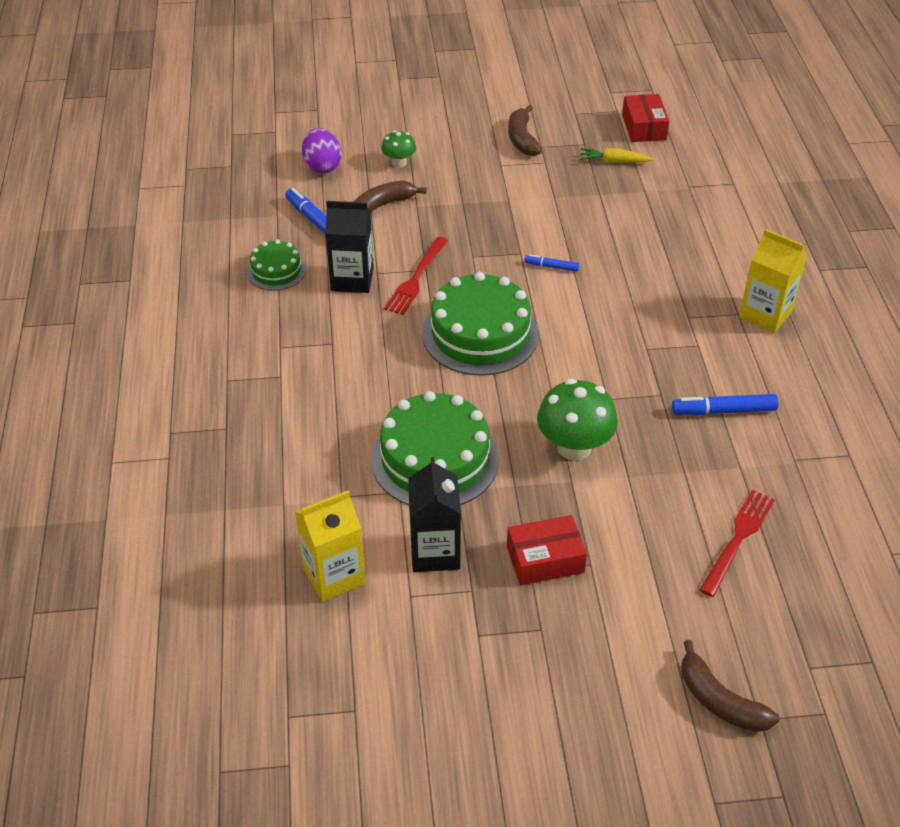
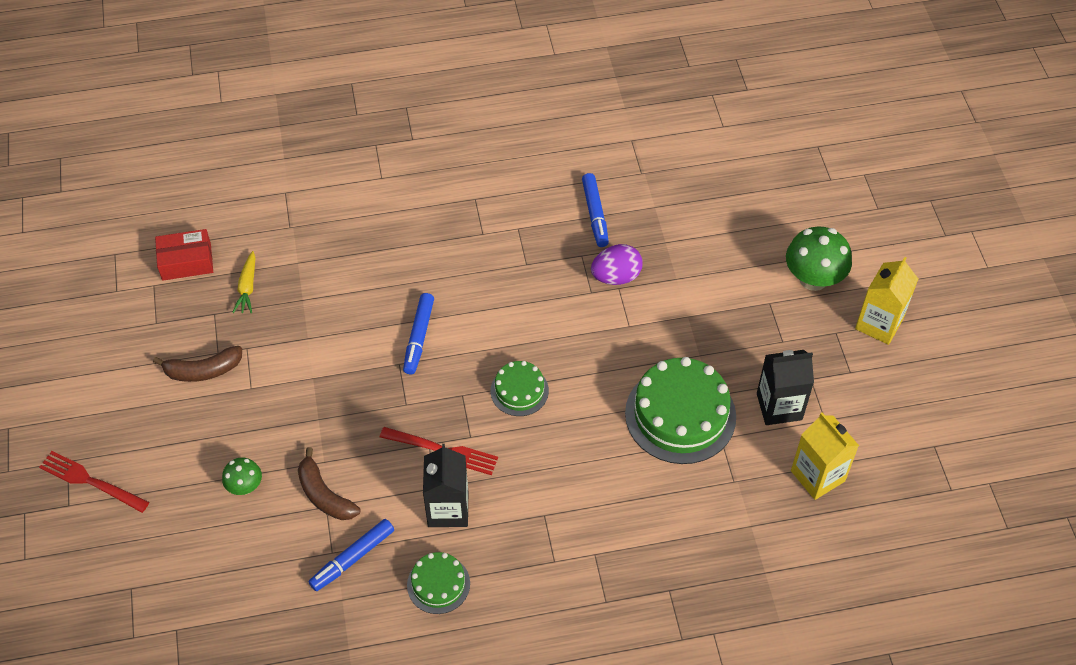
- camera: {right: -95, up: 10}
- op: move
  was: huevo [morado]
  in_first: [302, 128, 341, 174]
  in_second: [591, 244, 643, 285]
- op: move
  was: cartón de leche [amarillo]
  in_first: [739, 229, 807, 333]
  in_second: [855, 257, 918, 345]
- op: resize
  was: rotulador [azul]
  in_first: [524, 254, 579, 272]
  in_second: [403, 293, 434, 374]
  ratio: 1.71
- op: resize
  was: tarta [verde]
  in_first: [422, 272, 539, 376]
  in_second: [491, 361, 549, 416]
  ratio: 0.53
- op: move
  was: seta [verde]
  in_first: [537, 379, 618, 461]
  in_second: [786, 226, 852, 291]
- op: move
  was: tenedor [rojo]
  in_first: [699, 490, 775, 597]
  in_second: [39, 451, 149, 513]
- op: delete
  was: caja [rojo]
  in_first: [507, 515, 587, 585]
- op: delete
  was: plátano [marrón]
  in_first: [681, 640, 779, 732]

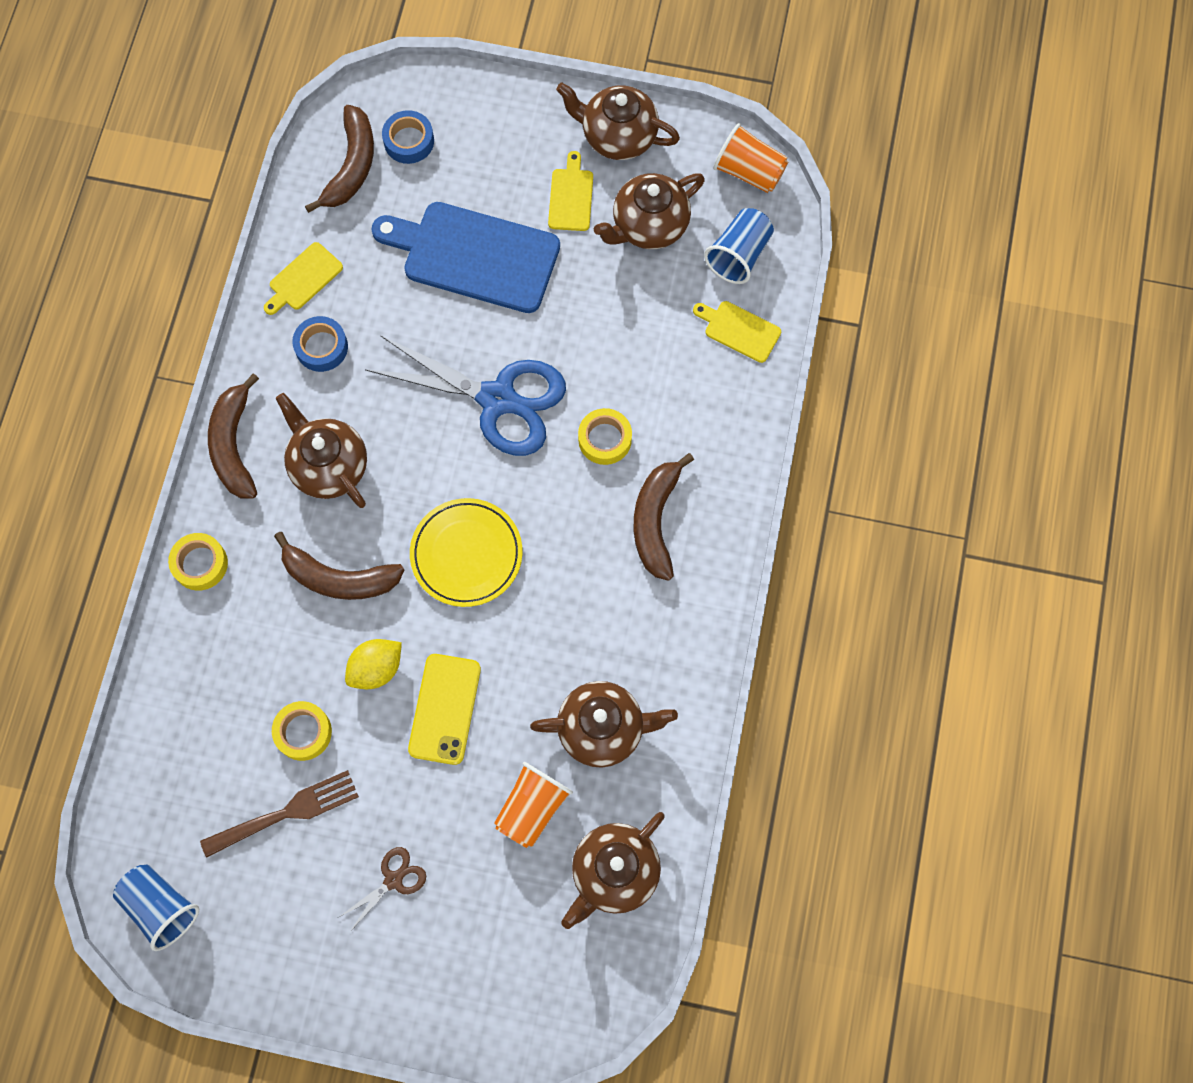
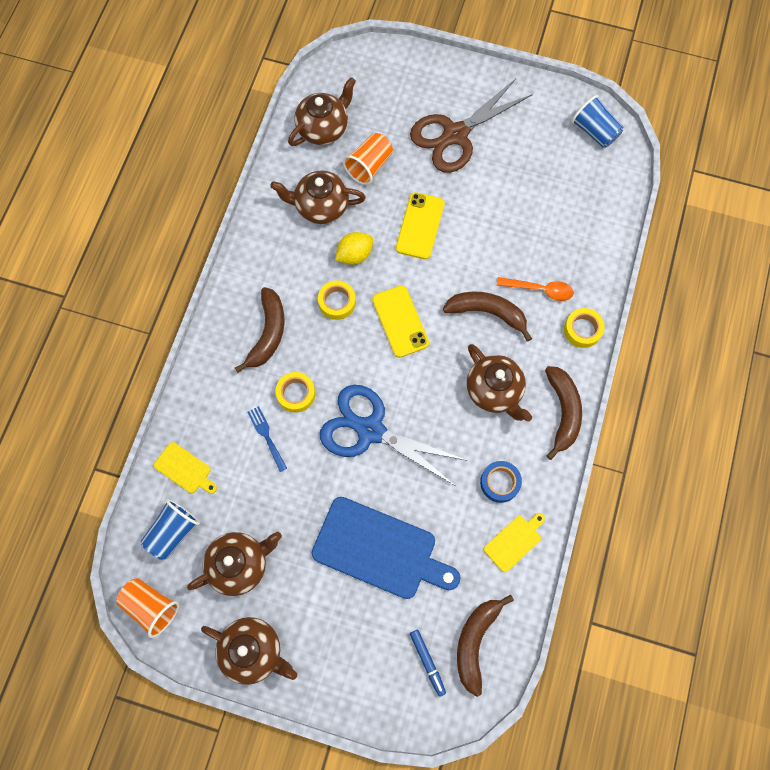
- camera: {right: -175, up: 0}
- op: replace
  was: cinta adhesiva [azul]
  now: rotulador [azul]
  in_first: [382, 110, 434, 164]
  in_second: [410, 629, 446, 697]
- op: delete
  was: tabla de cortar [amarillo]
  in_first: [548, 151, 593, 231]
- op: replace
  was: plato [amarillo]
  now: móvil [amarillo]
  in_first: [410, 498, 523, 607]
  in_second: [372, 285, 429, 358]
- op: move
  was: limón [amarillo]
  in_first: [345, 639, 402, 689]
  in_second: [335, 232, 373, 265]
- op: move
  was: cinta adhesiva [amarillo]
  in_first: [272, 701, 332, 761]
  in_second: [318, 280, 356, 320]
- op: delete
  was: tenedor [marrón]
  in_first: [200, 770, 359, 858]
- op: resize
  was: tijeras [marrón]
  in_first: [338, 847, 426, 932]
  in_second: [410, 79, 533, 173]
  ratio: 2.31
- op: insert
  now: cuchara [naranja]
  in_second: [497, 277, 574, 301]
- op: insert
  now: tenedor [azul]
  in_second: [247, 406, 287, 472]

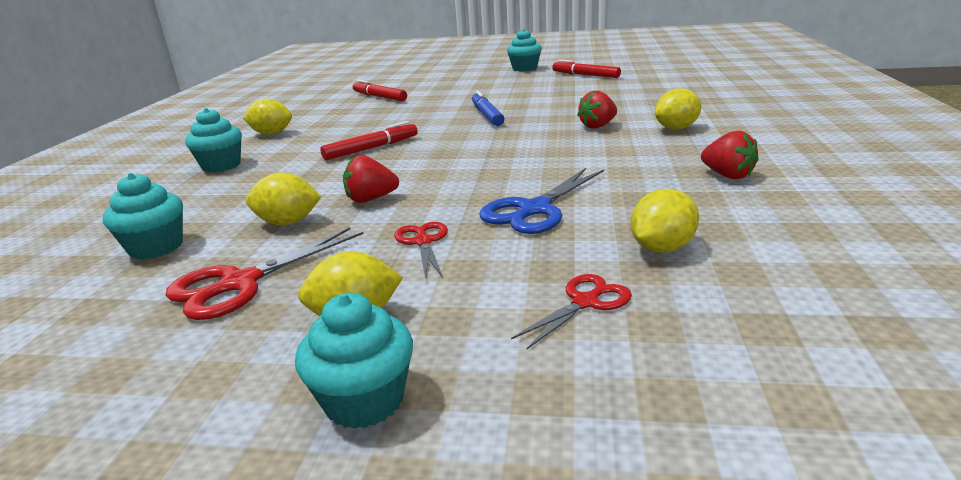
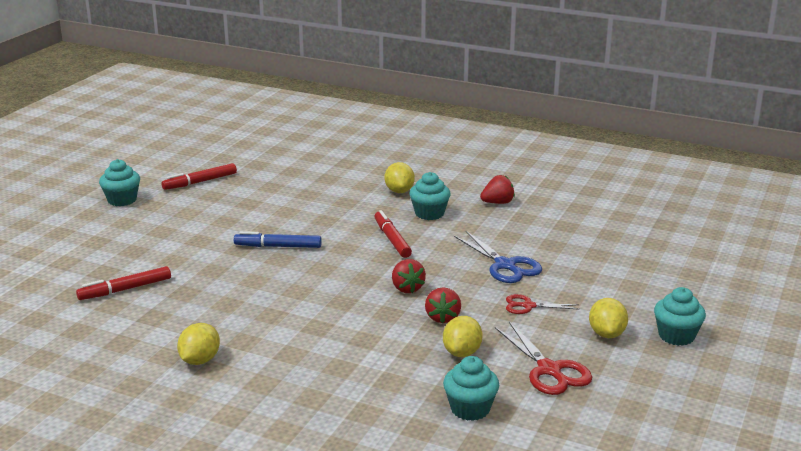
- camera: {right: -75, up: 0}
- op: move
  was: fresa [rojo]
  in_first: [577, 91, 617, 129]
  in_second: [392, 259, 426, 293]
- op: move
  was: magdalena [turquesa]
  in_first: [185, 108, 242, 172]
  in_second: [409, 172, 451, 220]
- op: move
  was: rotulador [rojo]
  in_first: [320, 121, 418, 160]
  in_second: [374, 210, 412, 258]
- op: delete
  was: limón [amarillo]
  in_first: [630, 189, 699, 253]
- op: delete
  was: tijeras [rojo]
  in_first: [511, 274, 632, 350]

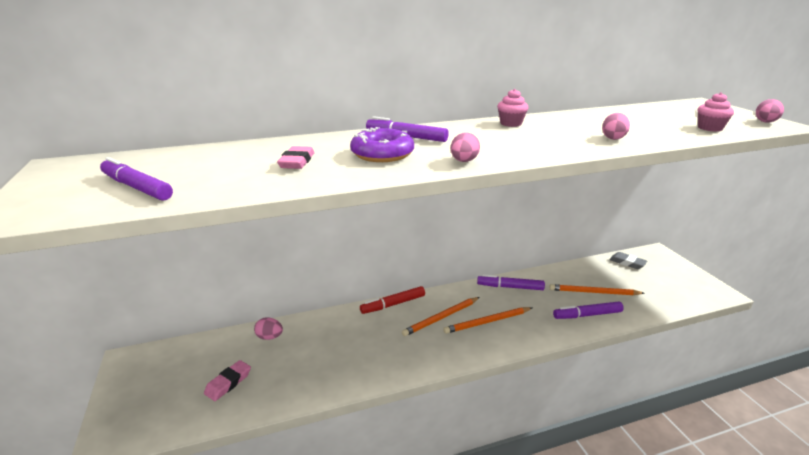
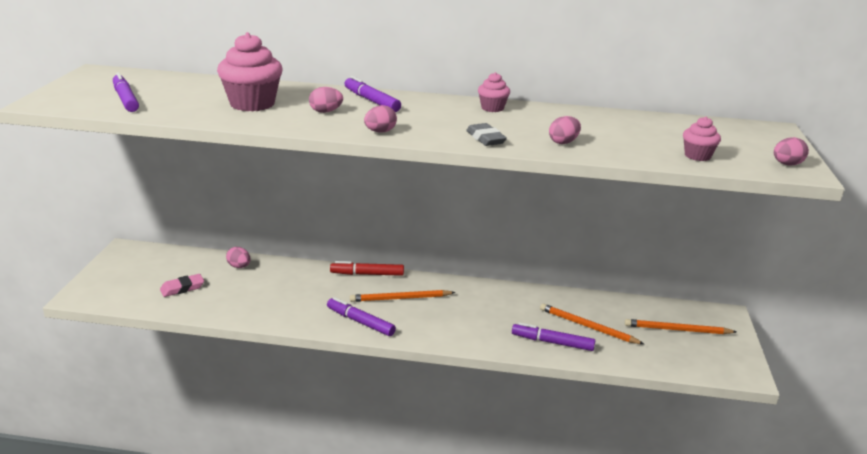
- camera: {right: 25, up: 0}
- op: replace
  was: rosquilla [morado]
  now: huevo [rosa]
  in_first: [350, 127, 414, 162]
  in_second: [309, 87, 343, 113]
- op: replace
  was: goma de borrar [rosa]
  now: magdalena [rosa]
  in_first: [277, 146, 314, 169]
  in_second: [217, 32, 283, 111]
- op: move
  was: goma de borrar [gris]
  in_first: [609, 252, 647, 269]
  in_second: [466, 123, 507, 146]
- op: move
  was: rotulador [morado]
  in_first: [477, 274, 545, 290]
  in_second: [327, 297, 396, 336]
- op: move
  was: lápiz [naranja]
  in_first: [443, 307, 532, 334]
  in_second: [625, 319, 736, 334]

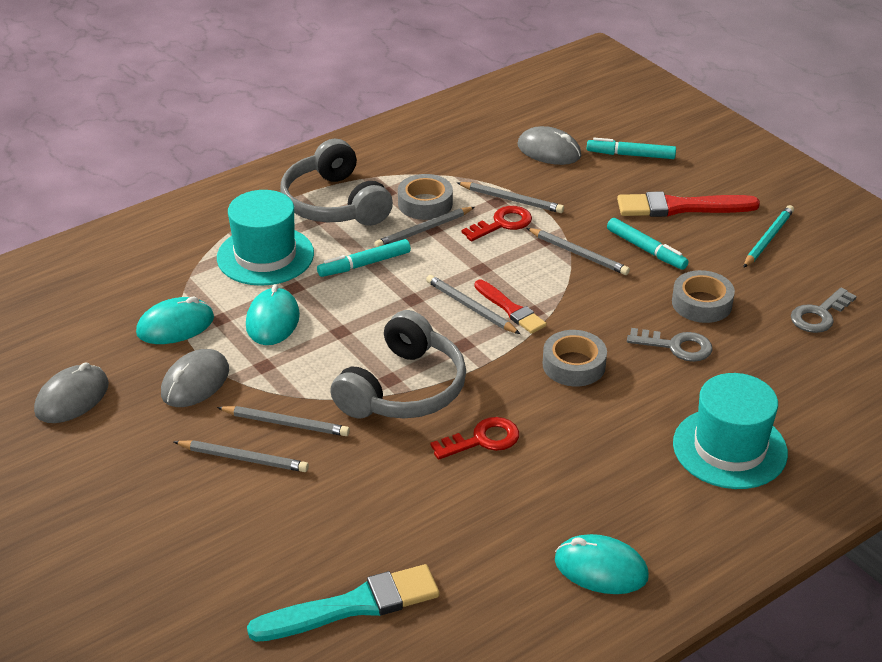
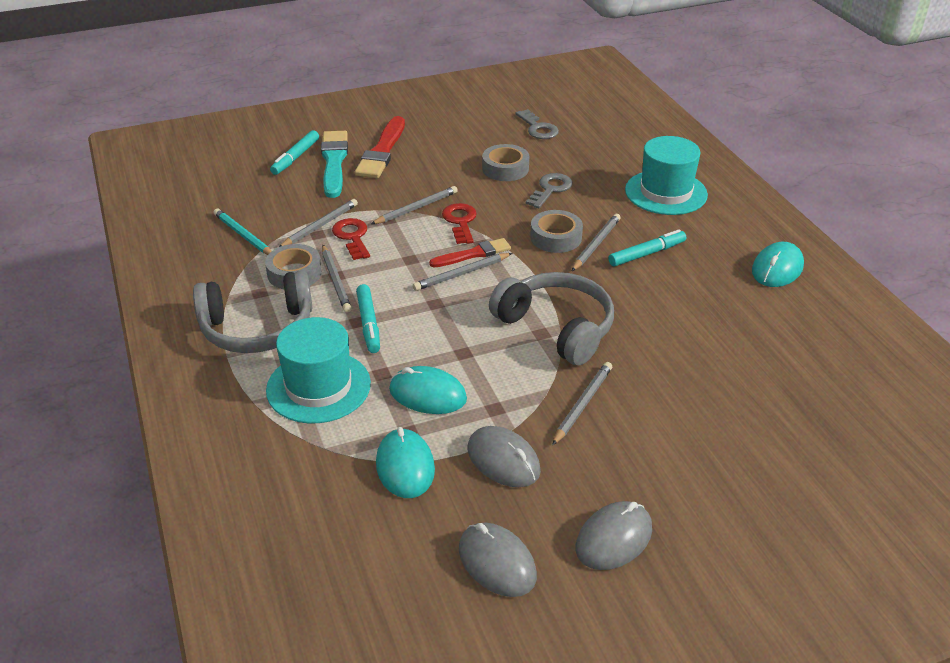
- camera: {right: -75, up: 0}
- op: move
  was: ratón [gris]
  in_first: [518, 126, 581, 165]
  in_second: [576, 501, 652, 570]
- op: move
  was: lápiz [turquesa]
  in_first: [743, 205, 794, 268]
  in_second: [214, 208, 271, 255]
- op: move
  was: rotulador [turquesa]
  in_first: [607, 218, 689, 270]
  in_second: [608, 229, 686, 266]
- op: move
  was: llave [rojo]
  in_first: [431, 417, 519, 460]
  in_second: [442, 203, 477, 244]
- op: move
  was: lápiz [gris]
  in_first: [174, 440, 309, 472]
  in_second: [572, 214, 621, 271]
- op: move
  was: pincel [turquesa]
  in_first: [247, 564, 439, 642]
  in_second: [321, 131, 348, 198]

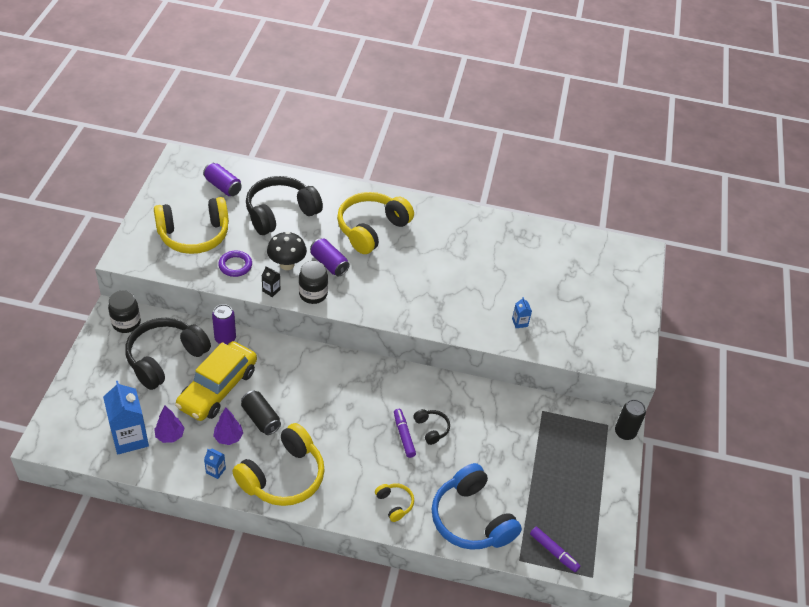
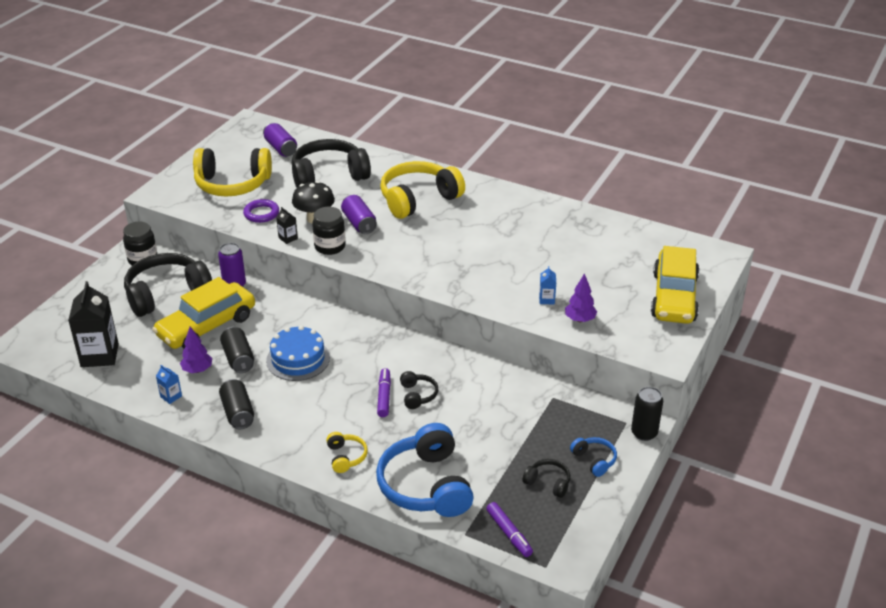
- camera: {right: 20, up: -10}
- op: recolor
  was: cartón de leche [azul]
  now: cartón de leche [negro]
  in_first: [103, 381, 149, 454]
  in_second: [68, 281, 119, 367]
- op: move
  was: árbol [morado]
  in_first: [154, 406, 185, 443]
  in_second: [565, 273, 597, 322]
- op: replace
  was: auriculares [amarillo]
  now: lata [negro]
  in_first: [232, 423, 325, 506]
  in_second: [219, 379, 254, 429]
- op: insert
  now: coche [amarillo]
  in_second: [651, 246, 699, 324]
- op: insert
  now: tarta [azul]
  in_second: [266, 326, 330, 381]
- op: insert
  now: auriculares [azul]
  in_second: [570, 437, 617, 477]
- op: insert
  now: auriculares [negro]
  in_second: [522, 459, 570, 498]

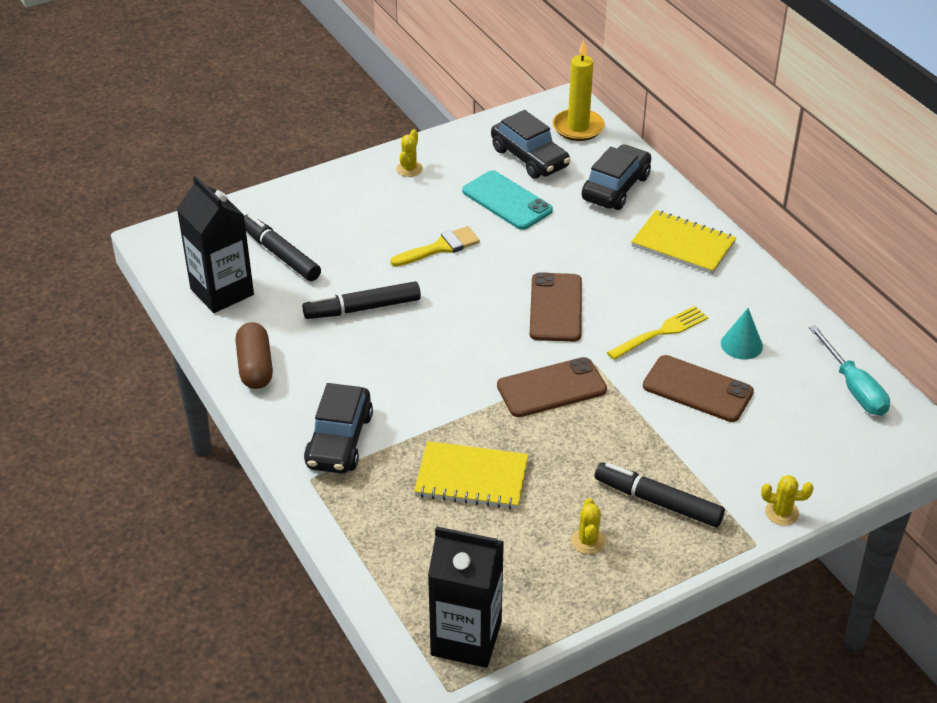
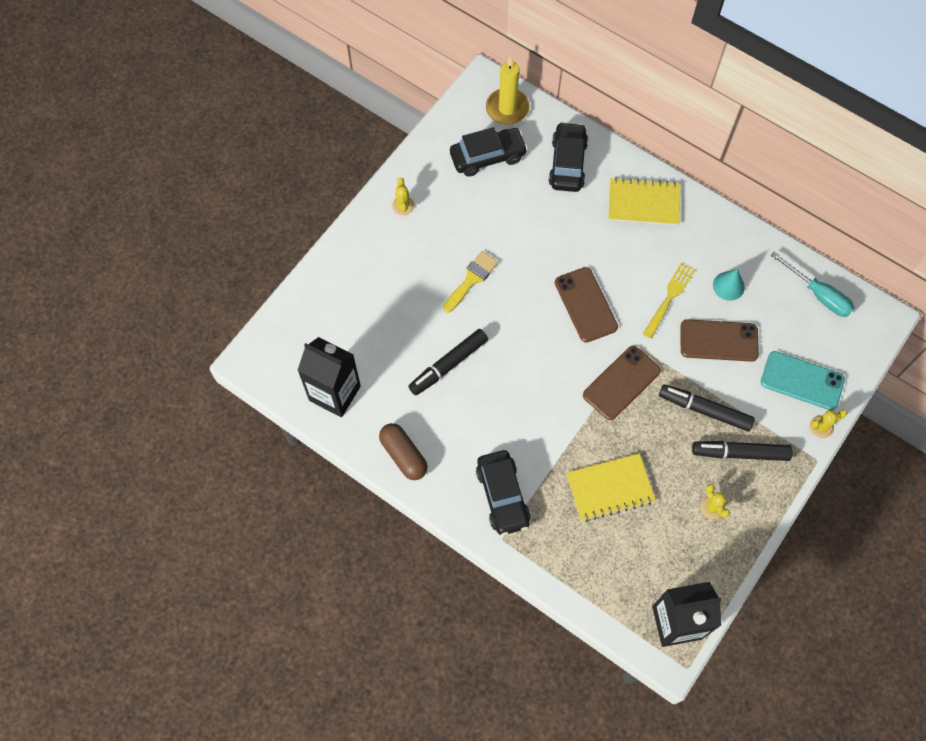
- camera: {right: -25, up: 25}
- op: rotate
  was: coche [negro]
  in_first: [491, 110, 571, 179]
  in_second: [450, 127, 528, 177]
  clockwise: -45
- op: move
  was: móvil [turquesa]
  in_first: [462, 170, 553, 230]
  in_second: [761, 351, 845, 410]
- op: move
  was: rotulador [negro]
  in_first: [244, 214, 321, 281]
  in_second: [659, 384, 755, 431]

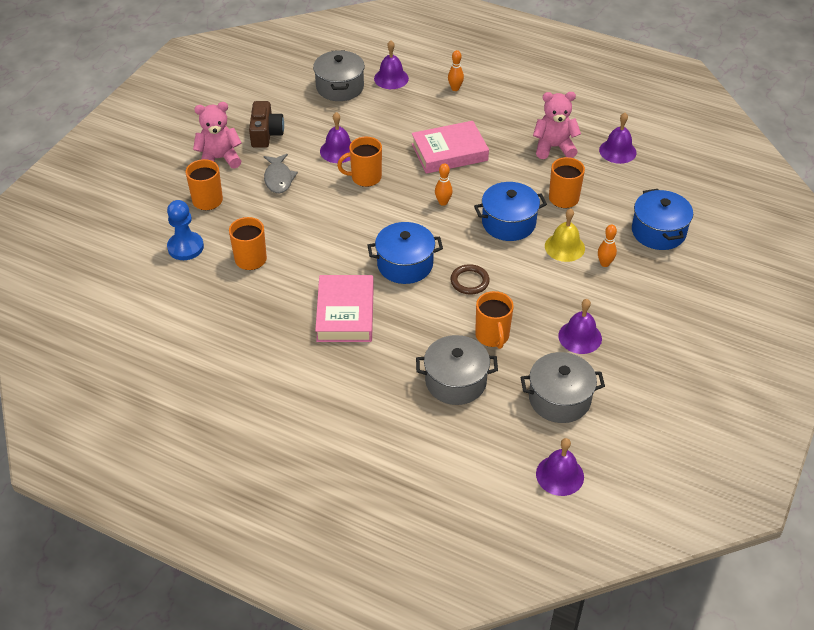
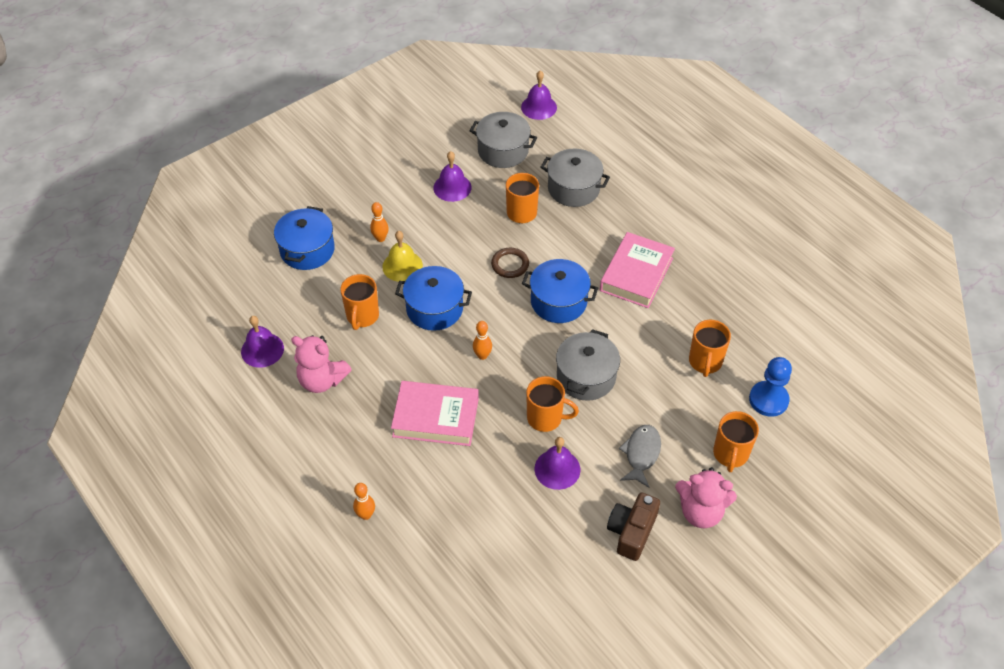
- camera: {right: -155, up: 5}
- op: delete
  was: campana [morado]
  in_first: [374, 40, 409, 89]
- op: move
  was: olla [gris]
  in_first: [313, 50, 365, 101]
  in_second: [556, 329, 620, 401]

